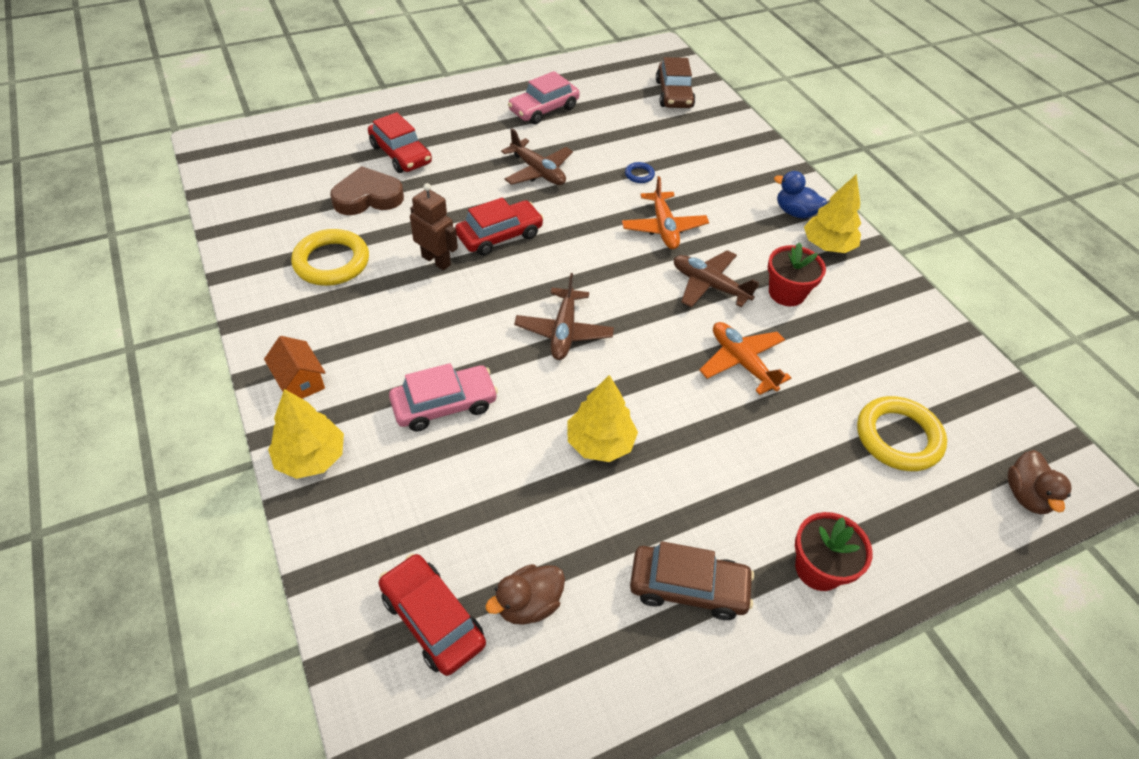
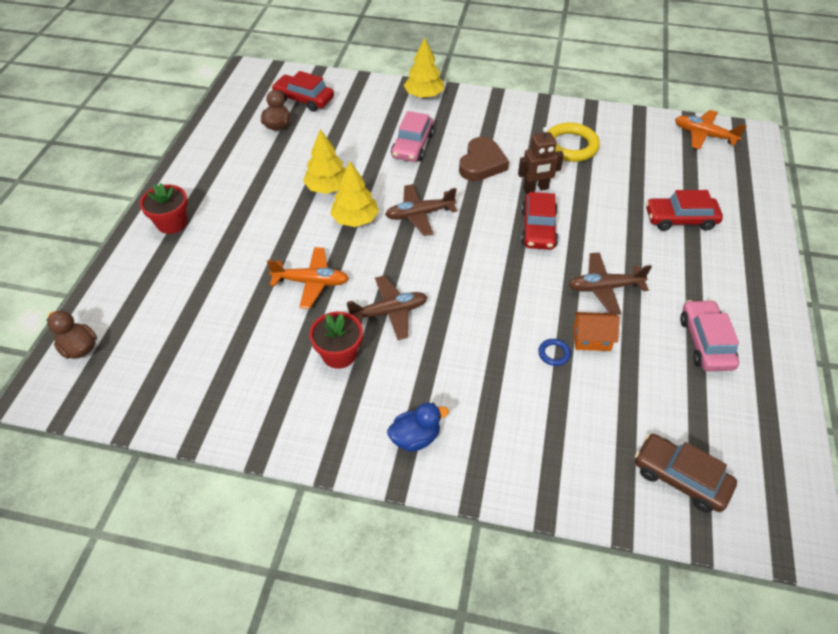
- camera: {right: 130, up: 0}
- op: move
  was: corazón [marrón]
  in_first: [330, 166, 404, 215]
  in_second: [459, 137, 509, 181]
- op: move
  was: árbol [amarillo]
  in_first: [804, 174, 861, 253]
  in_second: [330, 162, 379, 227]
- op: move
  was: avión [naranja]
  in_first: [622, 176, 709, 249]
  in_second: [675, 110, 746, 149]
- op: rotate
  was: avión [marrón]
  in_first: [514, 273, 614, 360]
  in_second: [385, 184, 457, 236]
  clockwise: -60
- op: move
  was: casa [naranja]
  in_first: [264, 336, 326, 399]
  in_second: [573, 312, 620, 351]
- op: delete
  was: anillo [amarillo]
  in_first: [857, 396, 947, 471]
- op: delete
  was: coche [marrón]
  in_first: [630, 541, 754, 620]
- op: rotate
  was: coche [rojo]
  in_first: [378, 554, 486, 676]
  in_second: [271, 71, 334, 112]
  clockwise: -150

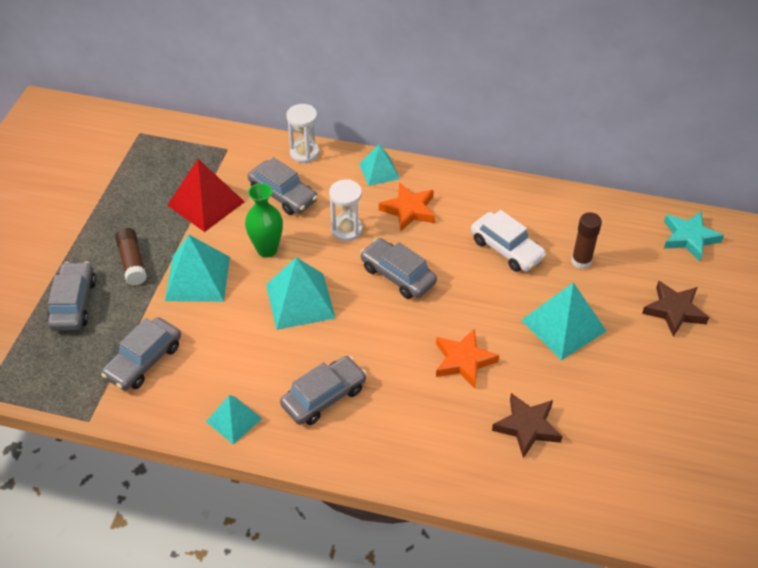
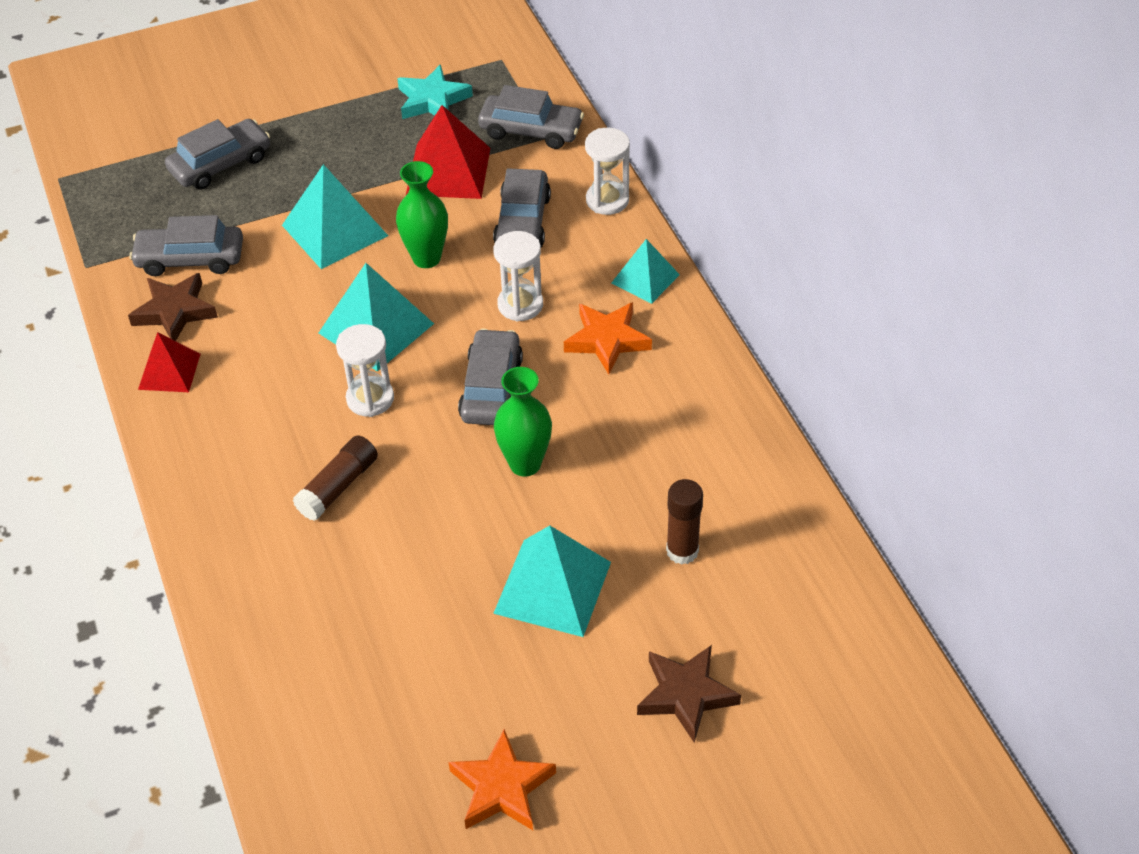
- camera: {right: 55, up: 0}
- op: delete
  was: coche [blanco]
  in_first: [471, 210, 547, 272]
- op: move
  was: estrella [turquesa]
  in_first: [664, 211, 724, 261]
  in_second: [397, 64, 473, 119]
- op: move
  was: barra de pegamento [marrón]
  in_first: [115, 228, 147, 285]
  in_second: [293, 435, 378, 521]
- op: move
  was: estrella [naranja]
  in_first: [436, 328, 499, 388]
  in_second: [449, 729, 556, 830]
- op: move
  was: coche [gris]
  in_first: [280, 356, 367, 425]
  in_second: [478, 85, 584, 149]
- op: move
  was: estrella [marrón]
  in_first: [492, 393, 563, 458]
  in_second: [128, 273, 218, 341]
- op: recolor
  was: pirámide [turquesa]
  now: pirámide [rojo]
  in_first: [206, 395, 262, 445]
  in_second: [138, 332, 200, 392]
- op: insert
  now: reloj de arena [blanco]
  in_second: [336, 324, 394, 417]
- op: insert
  now: florero [verde]
  in_second: [494, 367, 552, 477]

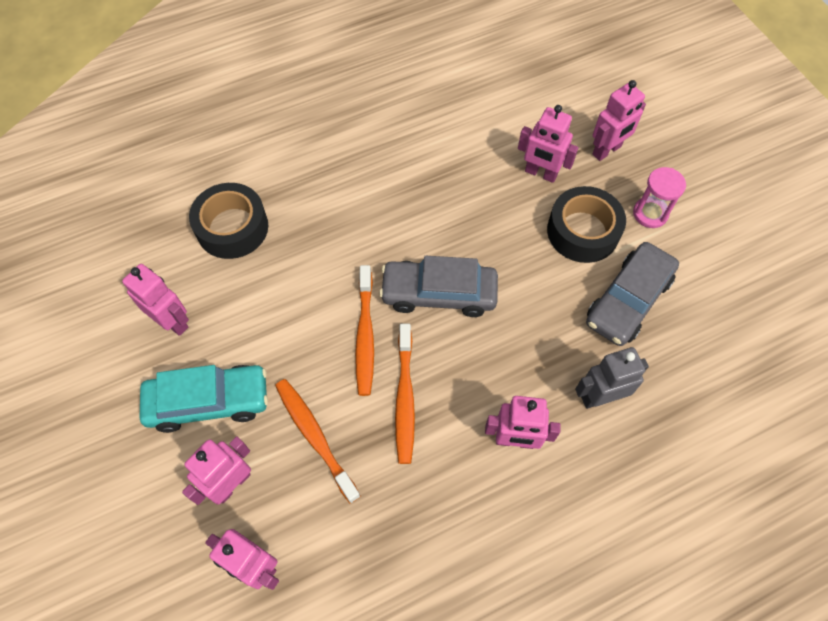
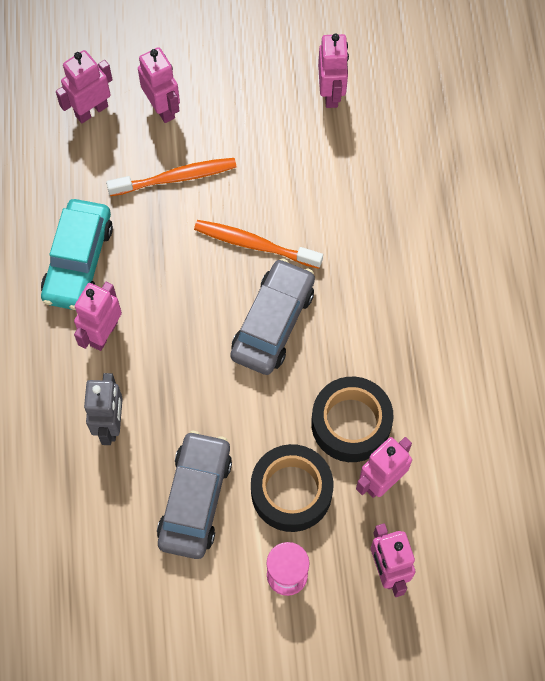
- camera: {right: 110, up: 5}
- op: move
  was: cinta adhesiva [negro]
  in_first: [189, 183, 268, 259]
  in_second: [311, 377, 393, 462]
- op: rotate
  was: coche [gris]
  in_first: [586, 242, 679, 346]
  in_second: [157, 431, 232, 559]
  clockwise: 45
- op: rotate
  was: robot [rosa]
  in_first: [122, 264, 189, 336]
  in_second: [318, 34, 349, 108]
  clockwise: -60
- op: delete
  was: cepillo de dientes [naranja]
  in_first: [395, 324, 415, 464]
- op: move
  was: coche [turquesa]
  in_first: [140, 365, 268, 433]
  in_second: [41, 199, 113, 310]

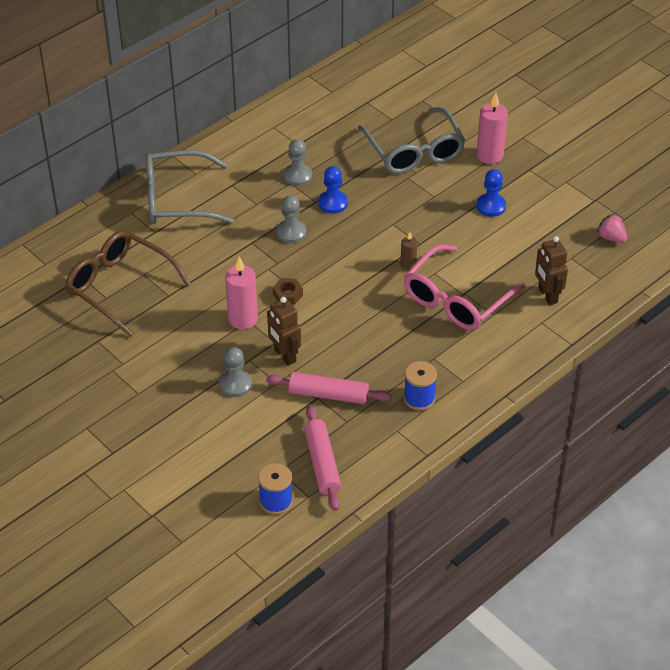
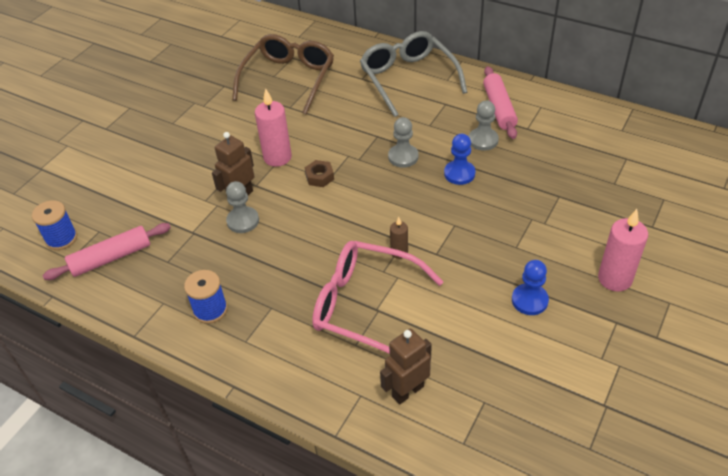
- camera: {right: 75, up: 0}
- op: delete
  was: gafas [gris]
  in_first: [358, 107, 465, 174]
- op: delete
  was: fresa [rosa]
  in_first: [596, 213, 627, 243]
- op: move
  was: peón [gris]
  in_first: [219, 347, 252, 397]
  in_second: [226, 181, 259, 233]
- op: move
  was: rodillo [rosa]
  in_first: [266, 372, 392, 404]
  in_second: [483, 66, 518, 139]

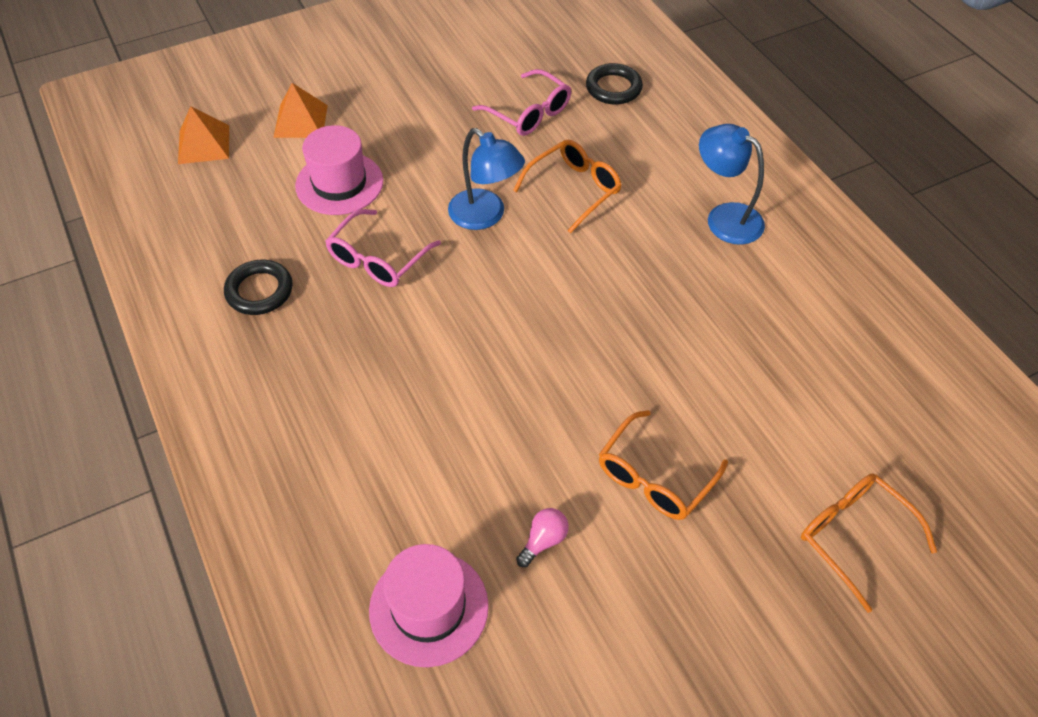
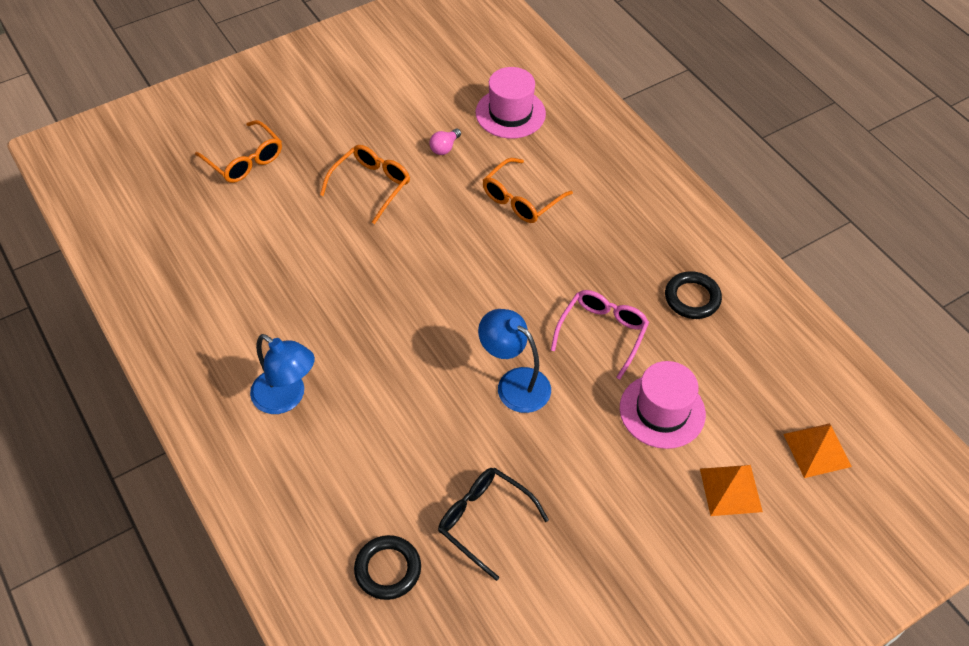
- camera: {right: 175, up: 0}
- op: recolor
  was: gafas [rosa]
  now: gafas [negro]
  in_first: [472, 69, 571, 136]
  in_second: [438, 468, 549, 581]
- op: move
  was: gafas [naranja]
  in_first: [513, 140, 622, 234]
  in_second: [483, 158, 573, 223]

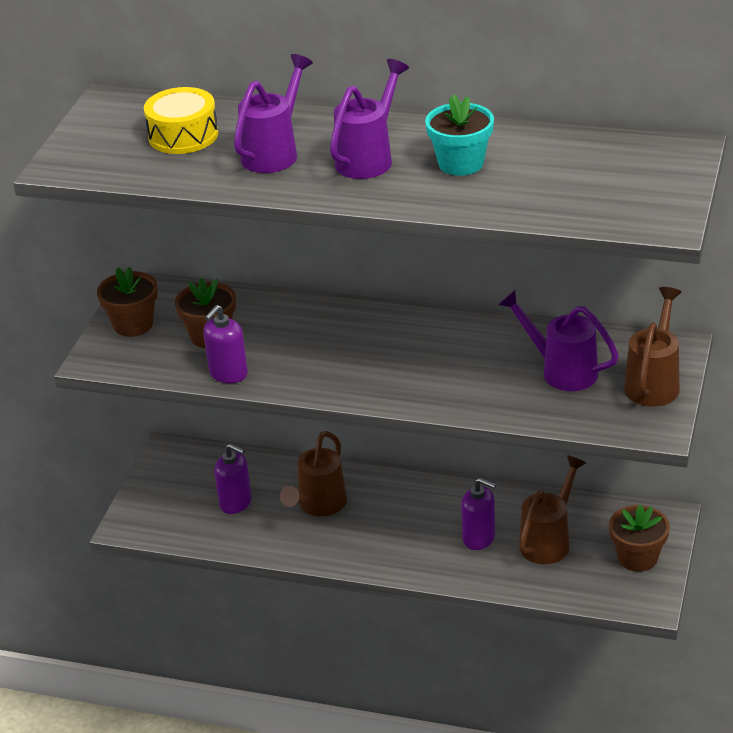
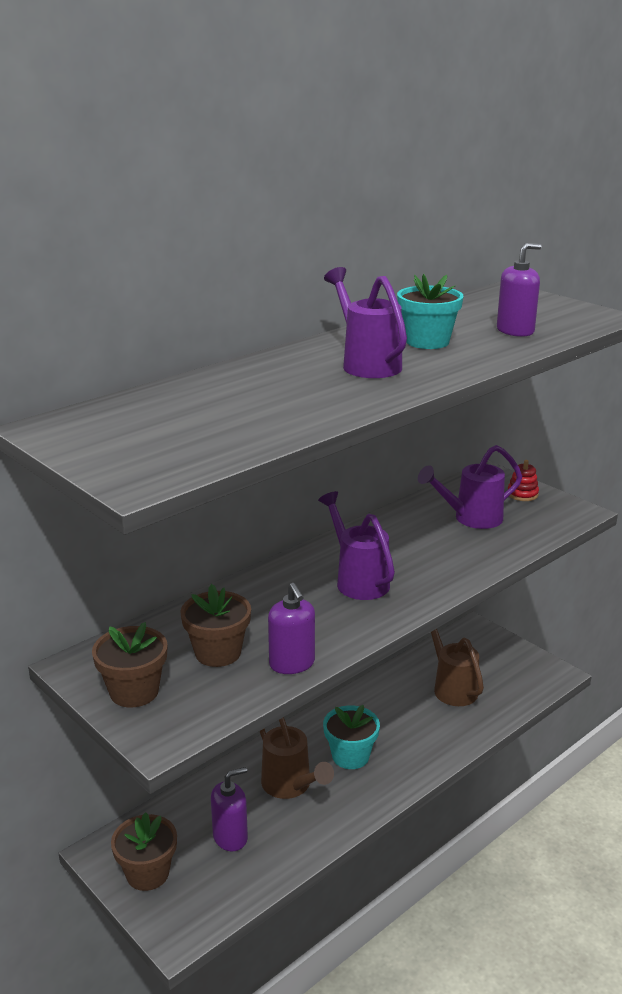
- camera: {right: -60, up: -10}
- op: move
  was: regadera [morado]
  in_first: [234, 54, 313, 173]
  in_second: [318, 491, 395, 600]
- op: delete
  was: tambor [amarillo]
  in_first: [144, 87, 218, 154]
- op: replace
  was: regadera [marrón]
  now: juguete apilable [rojo]
  in_first: [624, 287, 681, 407]
  in_second: [508, 460, 539, 501]
- op: move
  was: dispensador de jabón [morado]
  in_first: [461, 478, 496, 550]
  in_second: [497, 243, 542, 337]
- op: move
  was: maceta [marrón]
  in_first: [609, 504, 670, 572]
  in_second: [111, 812, 177, 891]
- op: insert
  now: maceta [turquesa]
  in_second: [323, 705, 380, 769]

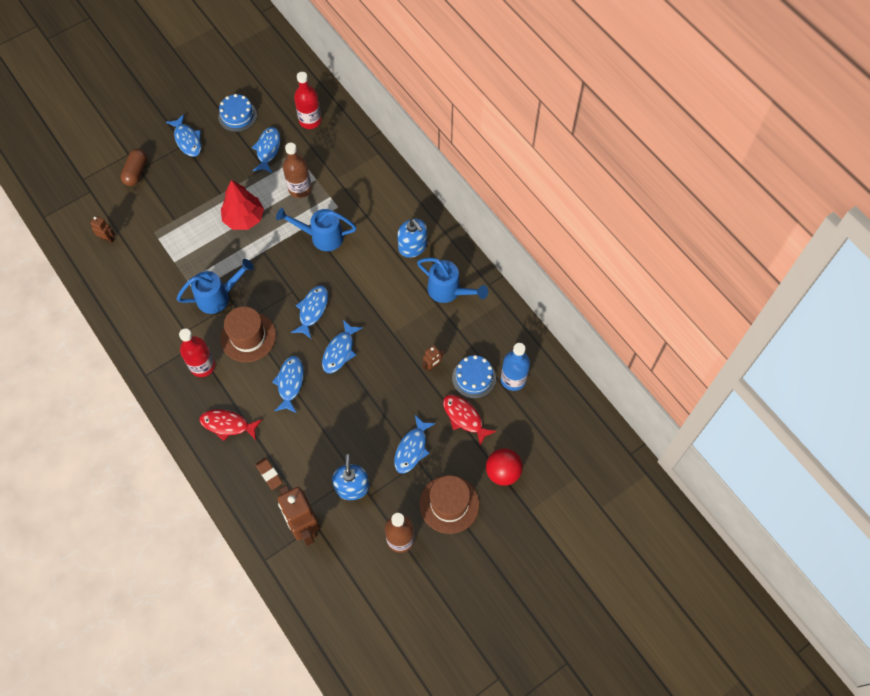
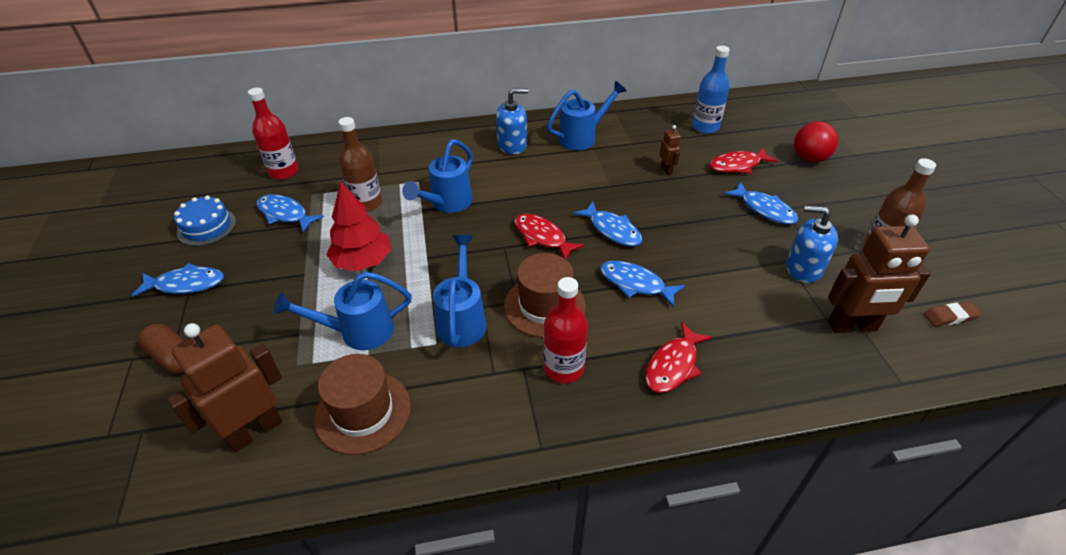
- camera: {right: -65, up: -20}
- op: resize
  was: robot [marrón]
  in_first: [90, 216, 115, 243]
  in_second: [167, 323, 282, 452]
  ratio: 2.17
- op: recolor
  was: pez [azul]
  now: pez [rojo]
  in_first: [291, 286, 328, 339]
  in_second: [514, 214, 584, 259]
- op: delete
  was: tarta [azul]
  in_first: [452, 355, 496, 399]
- op: move
  was: goma de borrar [marrón]
  in_first: [255, 458, 283, 490]
  in_second: [924, 302, 982, 326]
- op: move
  was: sombrero [marrón]
  in_first: [420, 475, 479, 534]
  in_second: [314, 354, 411, 455]
- op: insert
  now: regadera [azul]
  in_second: [274, 272, 412, 350]

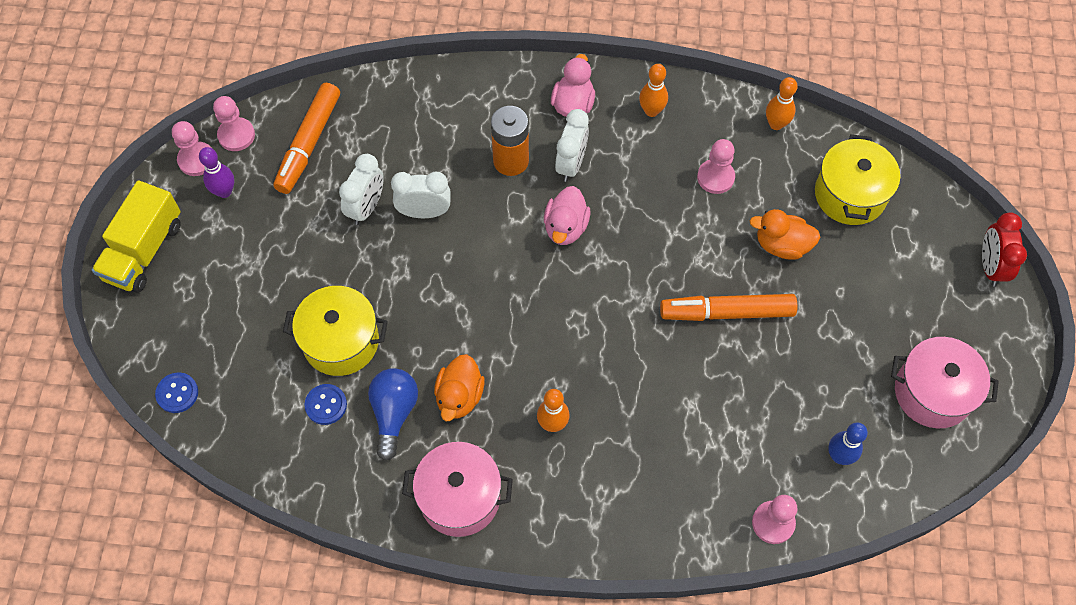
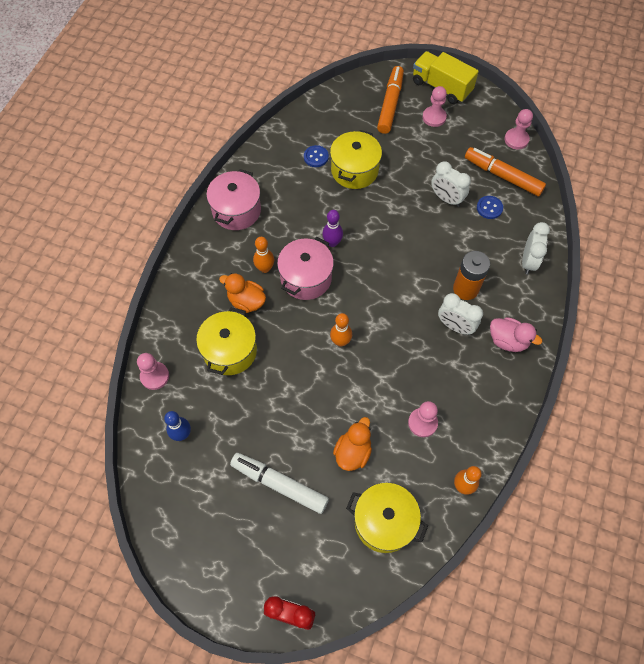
- camera: {right: 105, up: 0}
- op: move
  was: bolo [naranja]
  in_first: [639, 64, 668, 117]
  in_second: [330, 313, 352, 347]
- op: move
  was: peón [rosa]
  in_first: [172, 121, 211, 176]
  in_second: [423, 86, 447, 127]
- op: move
  was: bolo [morado]
  in_first: [199, 147, 234, 198]
  in_second: [322, 210, 343, 247]
- op: move
  was: despertador [blanco]
  in_first: [391, 172, 451, 218]
  in_second: [522, 222, 550, 274]
- op: delete
  was: pato [rosa]
  in_first: [544, 186, 590, 245]
- op: move
  was: rotulador [naranja]
  in_first: [660, 294, 797, 321]
  in_second: [377, 66, 404, 134]
- op: move
  was: olla [rosa]
  in_first: [891, 337, 999, 428]
  in_second: [277, 237, 334, 300]
- op: move
  was: pato [naranja]
  in_first: [434, 354, 485, 421]
  in_second: [219, 273, 266, 313]
- op: delete
  was: bombilla [azul]
  in_first: [368, 368, 418, 461]
- op: move
  was: botón [azul]
  in_first: [155, 373, 198, 413]
  in_second: [477, 196, 503, 219]
- op: insert
  now: olla [amarillo]
  in_second: [196, 307, 257, 375]
- op: insert
  now: rotulador [blanco]
  in_second: [230, 453, 329, 514]

